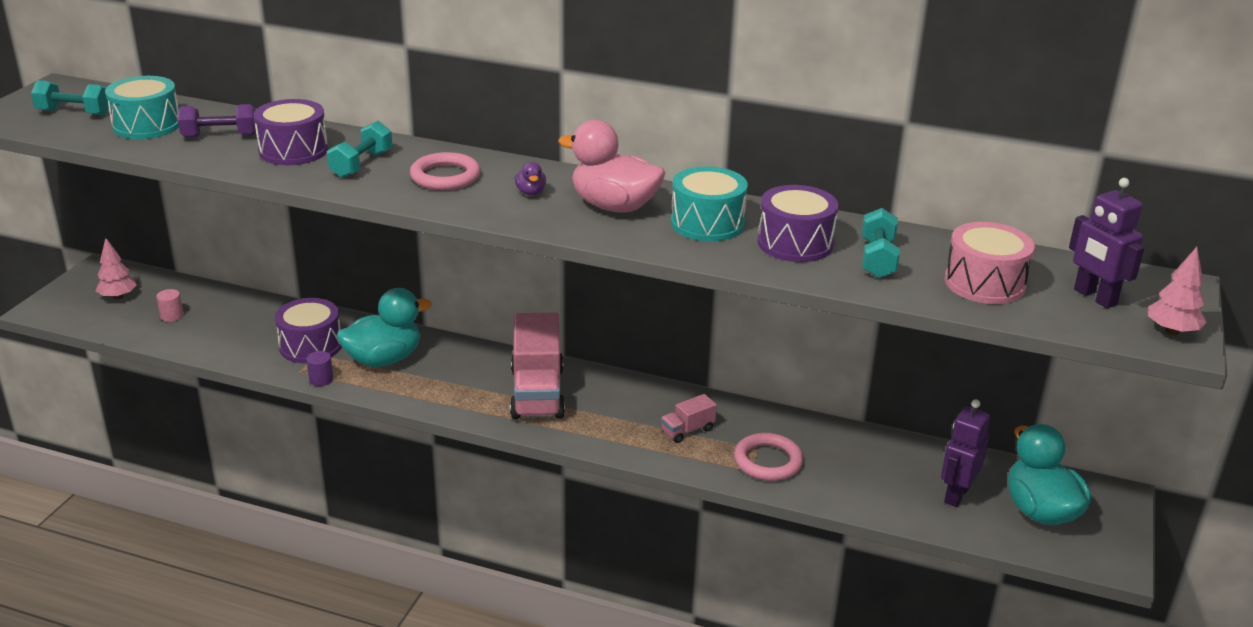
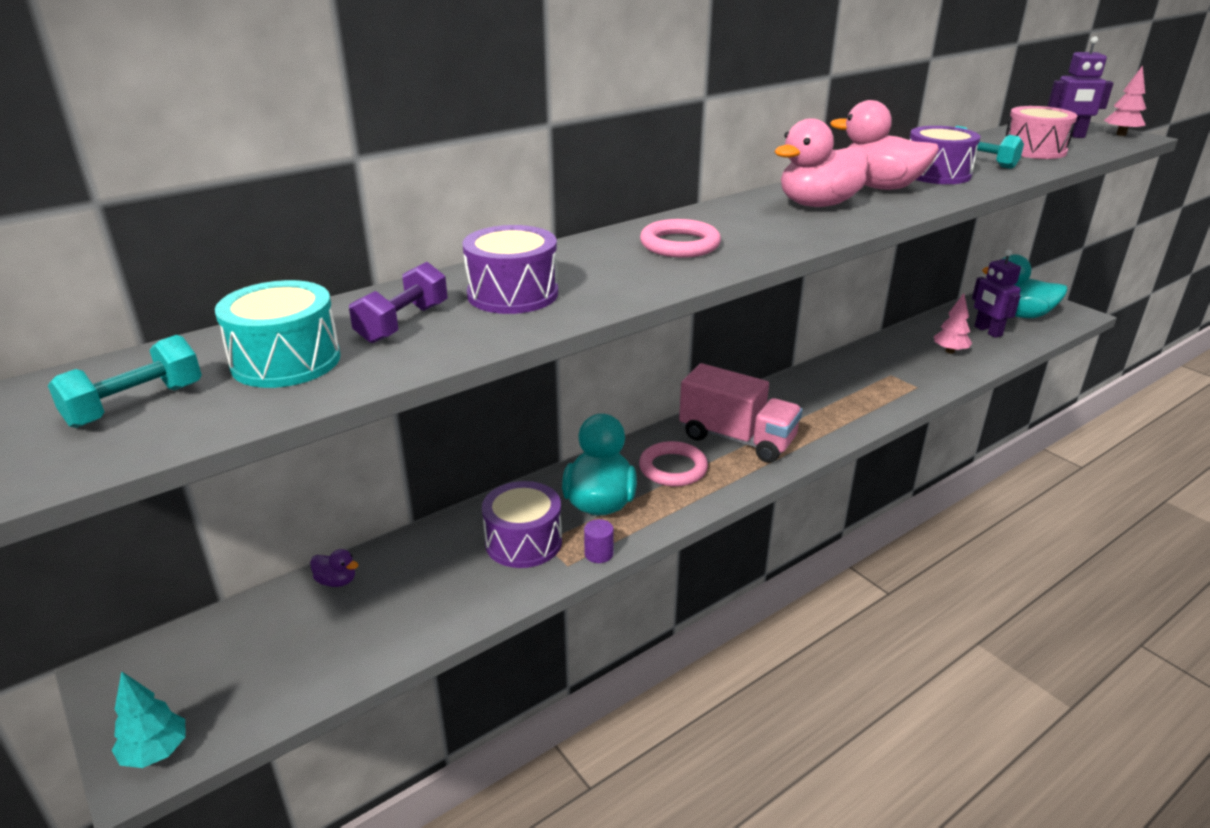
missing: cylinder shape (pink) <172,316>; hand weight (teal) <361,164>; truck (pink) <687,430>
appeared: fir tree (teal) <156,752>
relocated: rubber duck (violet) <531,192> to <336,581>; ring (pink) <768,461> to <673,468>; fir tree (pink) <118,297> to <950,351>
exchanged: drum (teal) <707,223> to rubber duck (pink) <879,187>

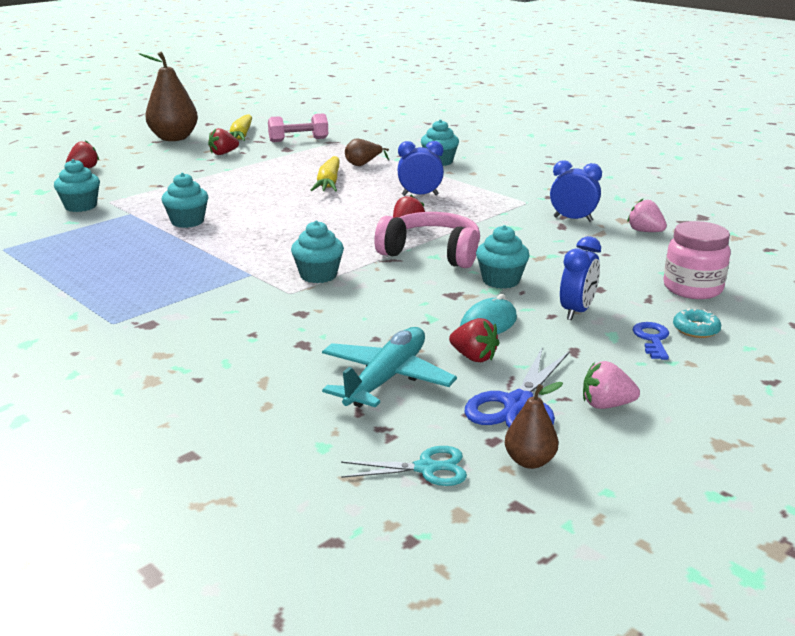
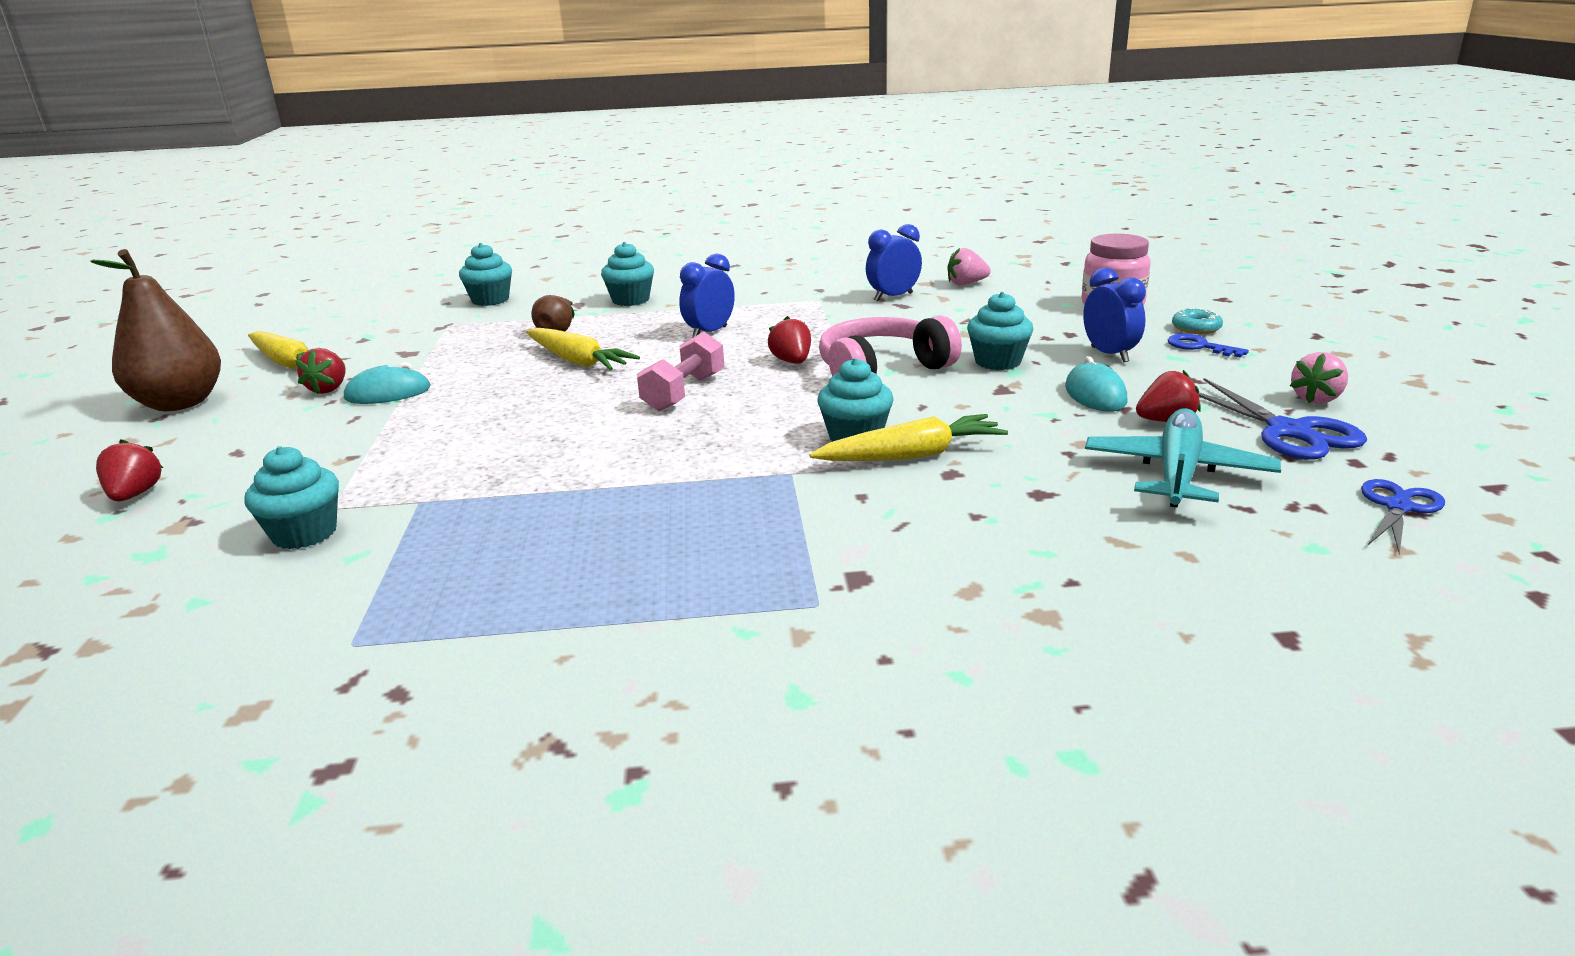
missing: toy pear (brown) <529,461>
appeared: computer mouse (teal) <388,393>; root vegetable (bright yellow) <911,455>
relocated: muffin (teal) <187,222> to <490,300>; hand weight (pink) <298,140> to <684,392>
colour: scissors (teal) <426,468> to scissors (blue) <1398,507>
spun: plane (teal) <386,379> = <1177,473> 45 degrees clockwise

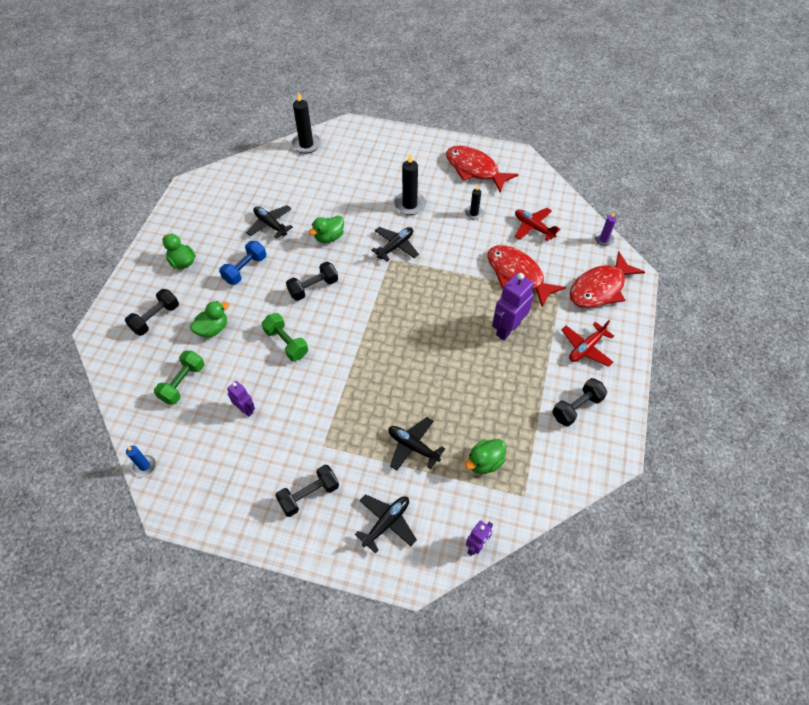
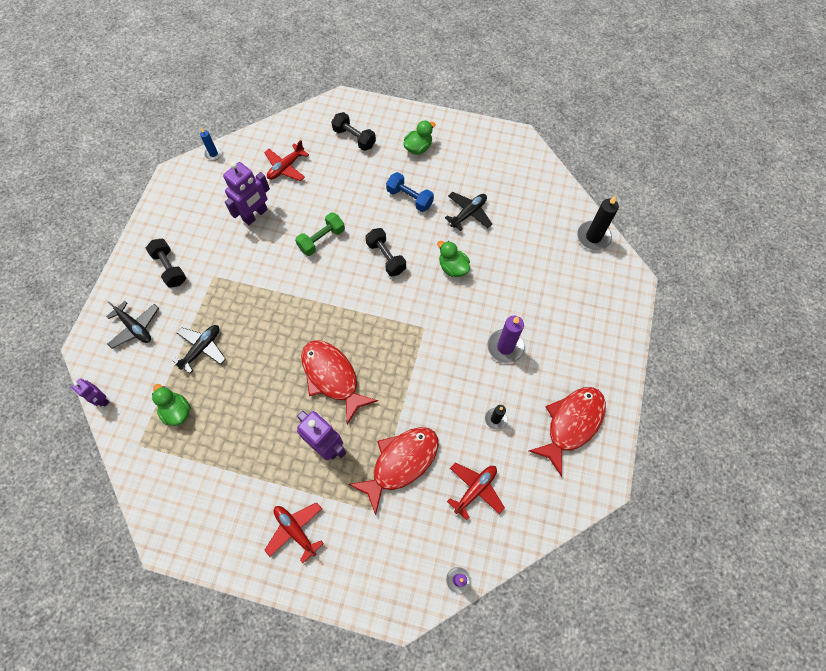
missing: rubber duck (emerald) <213,329>; plane (black) <395,246>; hand weight (black) <576,407>
relocated: fish figure (scarlet) <600,288> to <332,377>
exchanged: hand weight (emerald) <183,383> to plane (scarlet) <286,167>
colour: pillar candle (black) <409,205> to pillar candle (violet) <505,347>
size: robot figure (violet) <245,409> = <255,215> x1.76

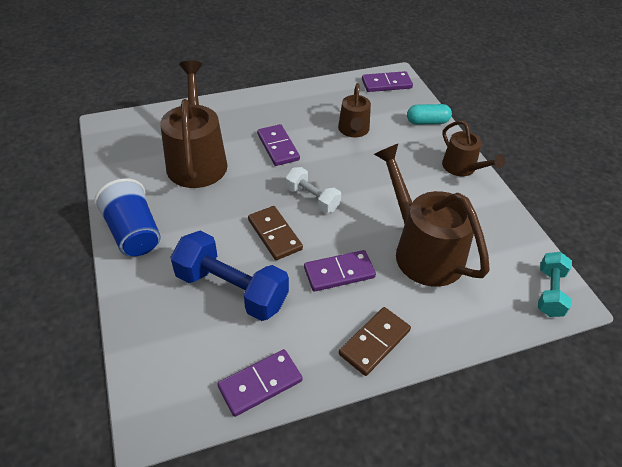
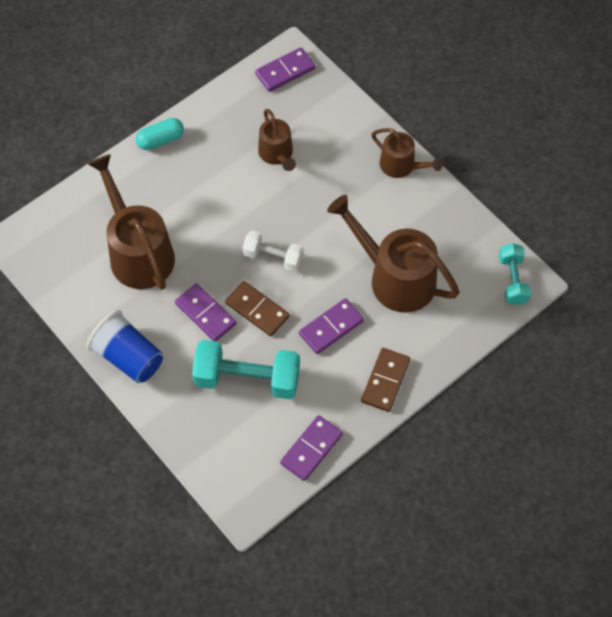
relocated: pill shape (teal) <427,122> to <160,140>; domino tile (violet) <278,147> to <205,314>
colour: hand weight (blue) <231,289> to hand weight (teal) <247,379>

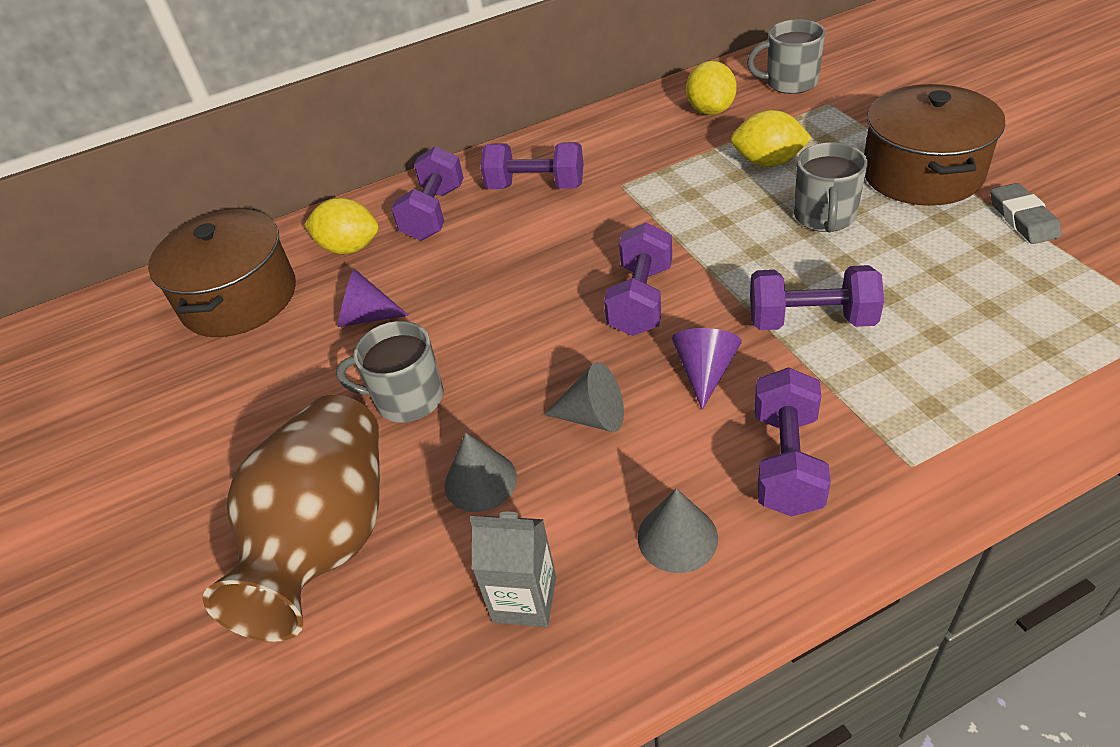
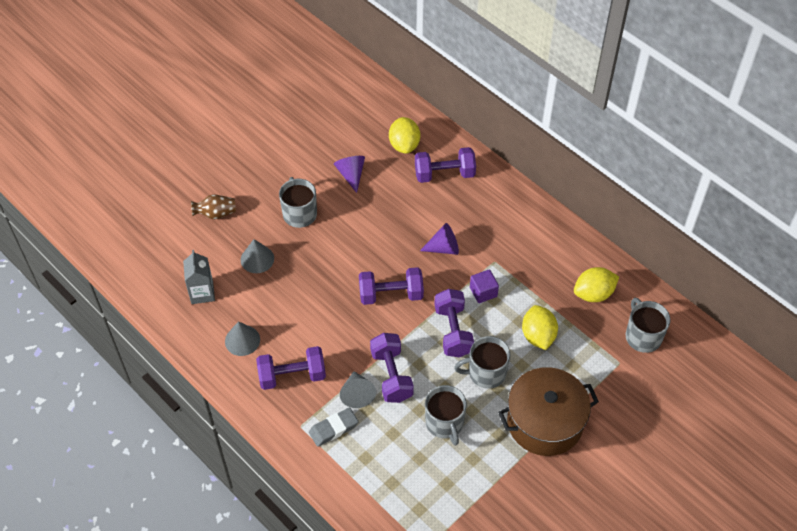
missing: pot (brown) <239,298>
appeared: mug (ash-grey) <445,423>; solid cube (violet) <483,292>
relocated: gum eraser (ash-grey) <1022,218> to <333,428>; cone (ash-grey) <593,416> to <357,394>; cone (violet) <705,372> to <444,248>; hand weight (violet) <536,186> to <453,331>
size: flower vase (brown) <327,540> = <215,214> x0.42

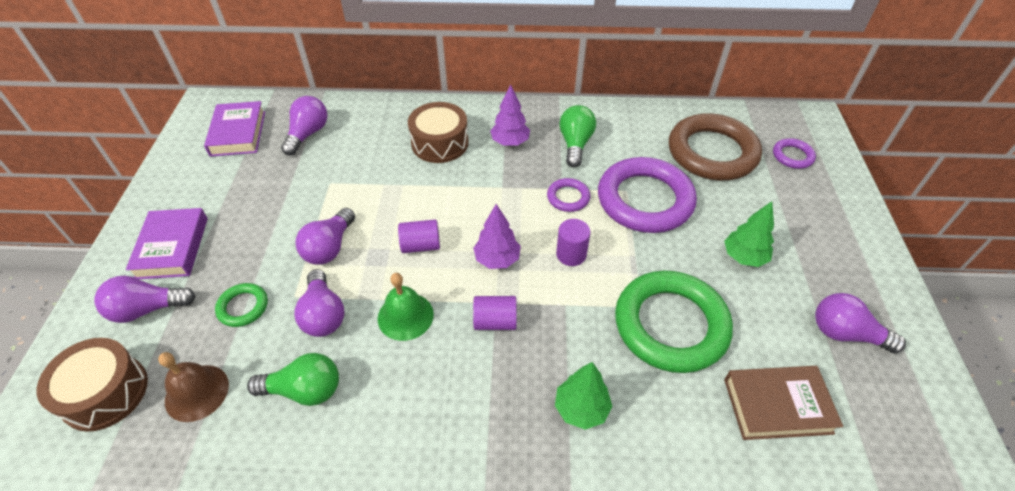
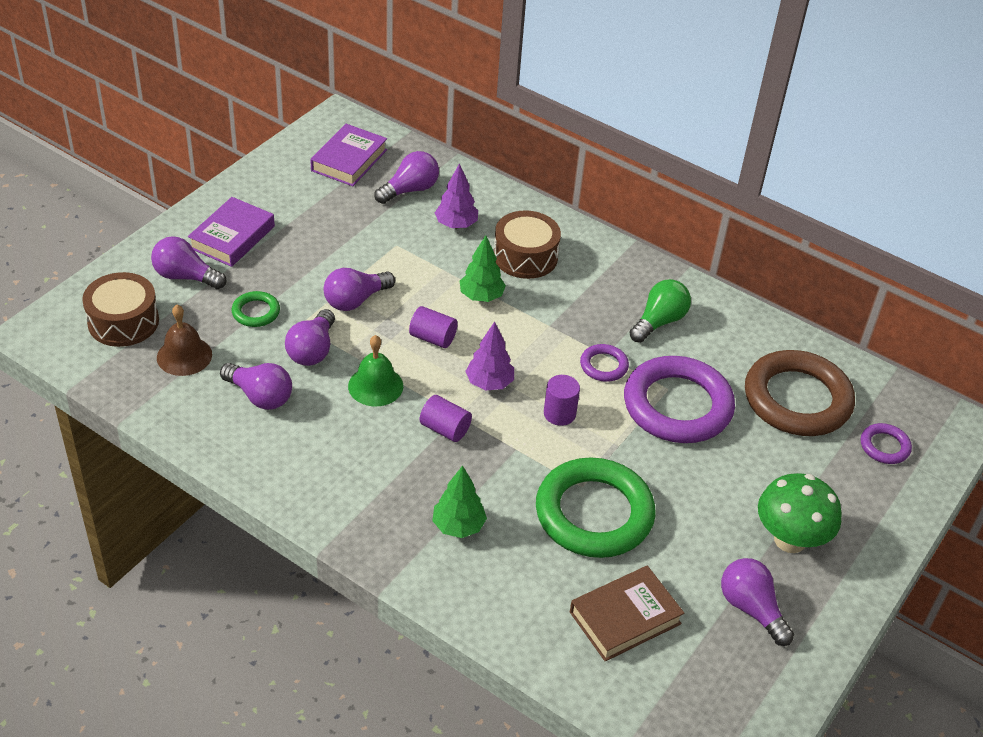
appeared: toadstool (emerald) <790,540>
relocated: fir tree (violet) <510,142> to <456,225>; fir tree (emerald) <744,257> to <481,296>
colour: light bulb (emerald) <304,390> to light bulb (violet) <260,396>
spun: hardcover (brown) <777,406> = <625,618> 60 degrees counterclockwise

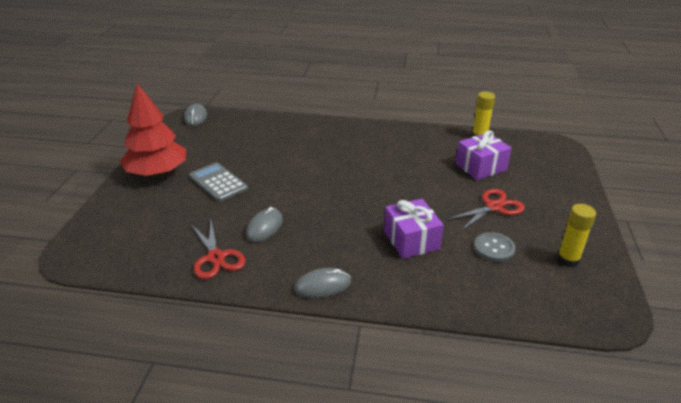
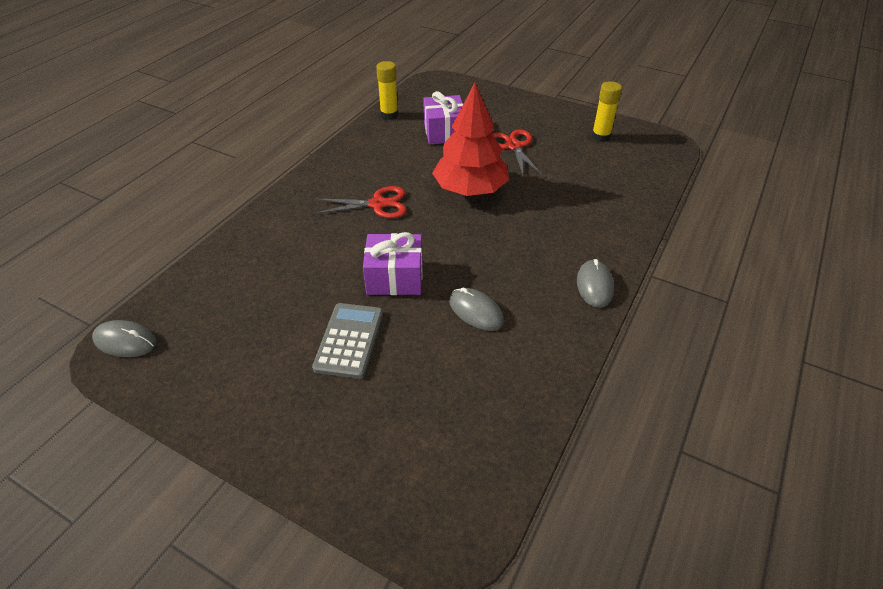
missing: sewing button (ash-grey) <494,248>
relocated: scissors (scarlet) <216,258> to <378,204>; present (violet) <411,240> to <395,278>; fir tree (scarlet) <157,172> to <470,190>
spun: adding machine (ash-grey) <218,182> = <349,340> 120 degrees clockwise

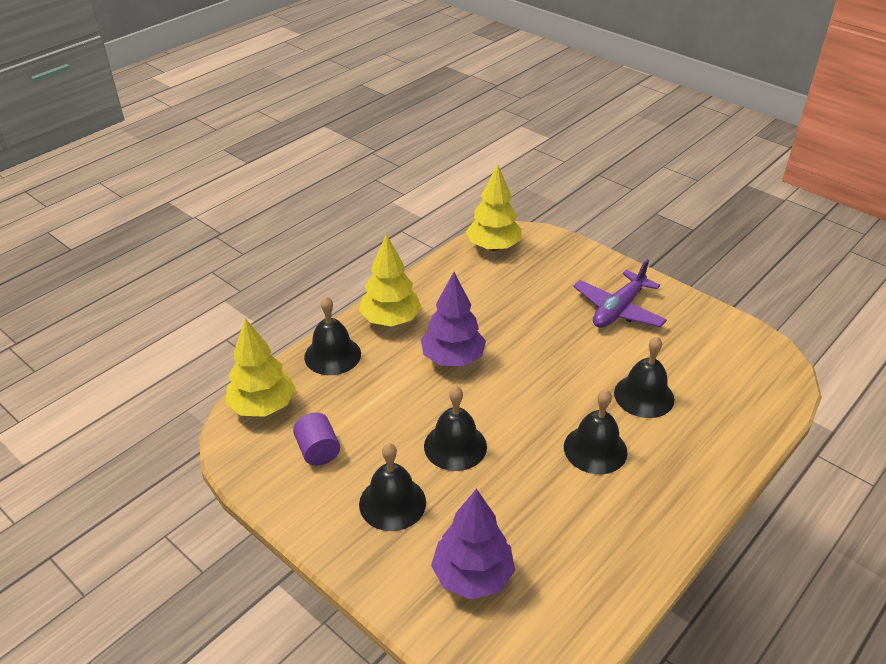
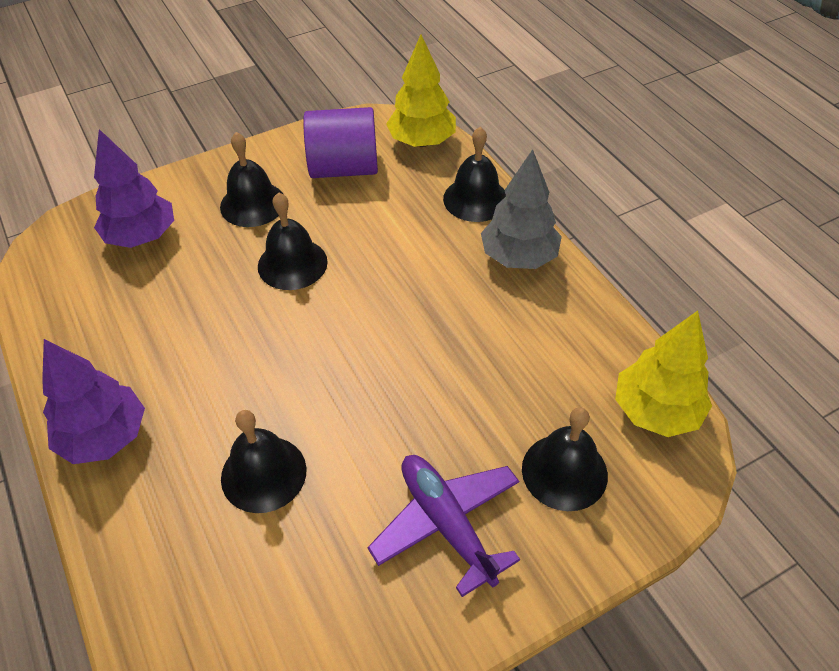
relocated: fir tree (violet) <453,359> to <105,437>; bell (black) <595,449> to <564,471>
colour: fir tree (bright yellow) <390,320> to fir tree (ash-grey) <518,257>
size: cylinder shape (violet) <318,451> = <344,168> x1.74

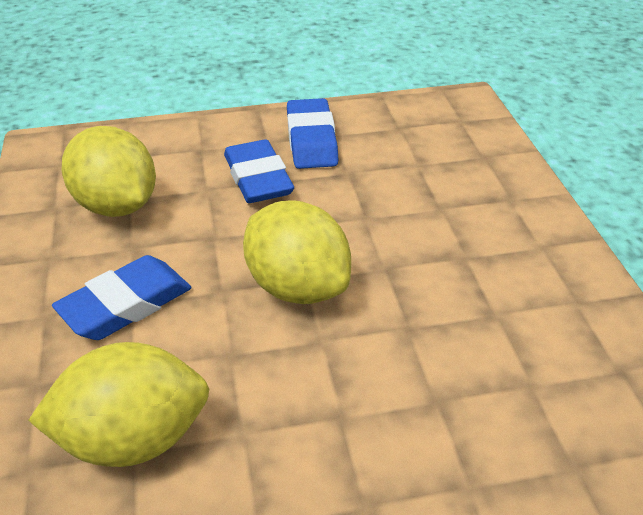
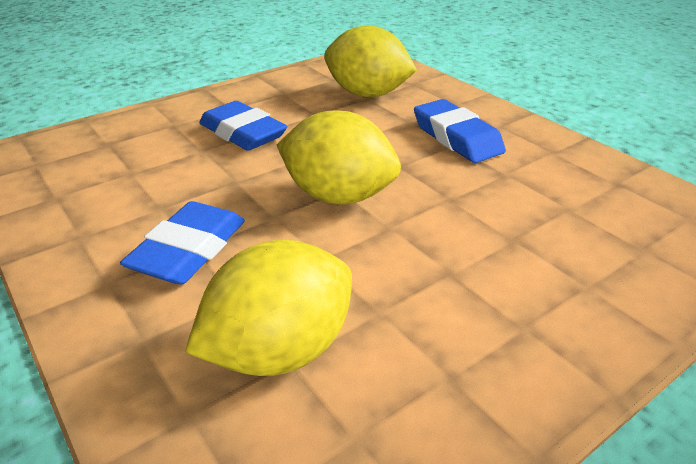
relocated: toy lemon (bright yellow) <117,206> to <367,94>; gum eraser (blue) <311,140> to <457,137>

